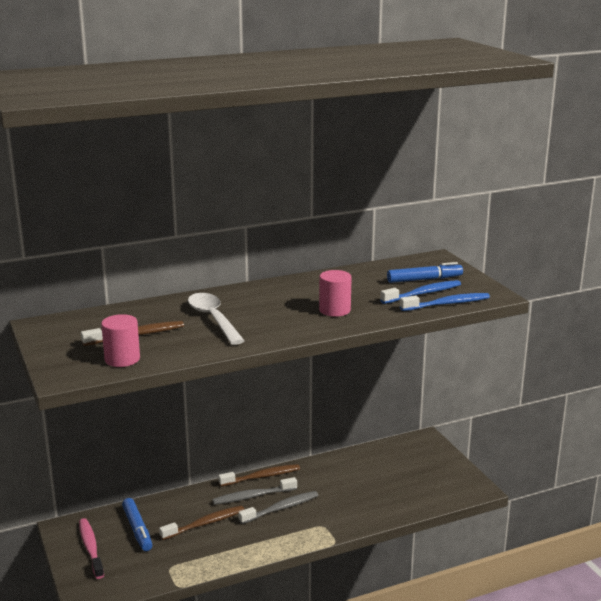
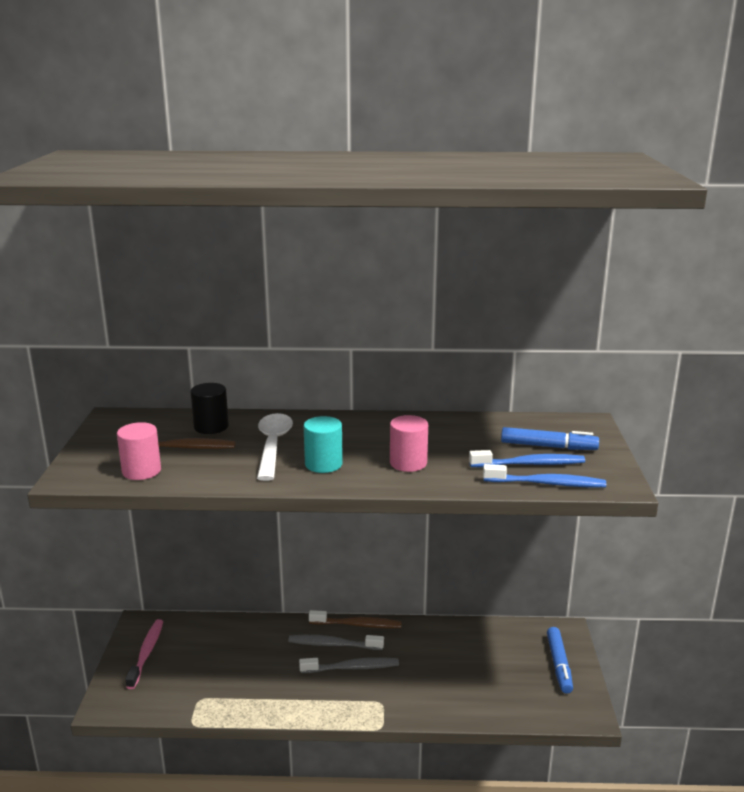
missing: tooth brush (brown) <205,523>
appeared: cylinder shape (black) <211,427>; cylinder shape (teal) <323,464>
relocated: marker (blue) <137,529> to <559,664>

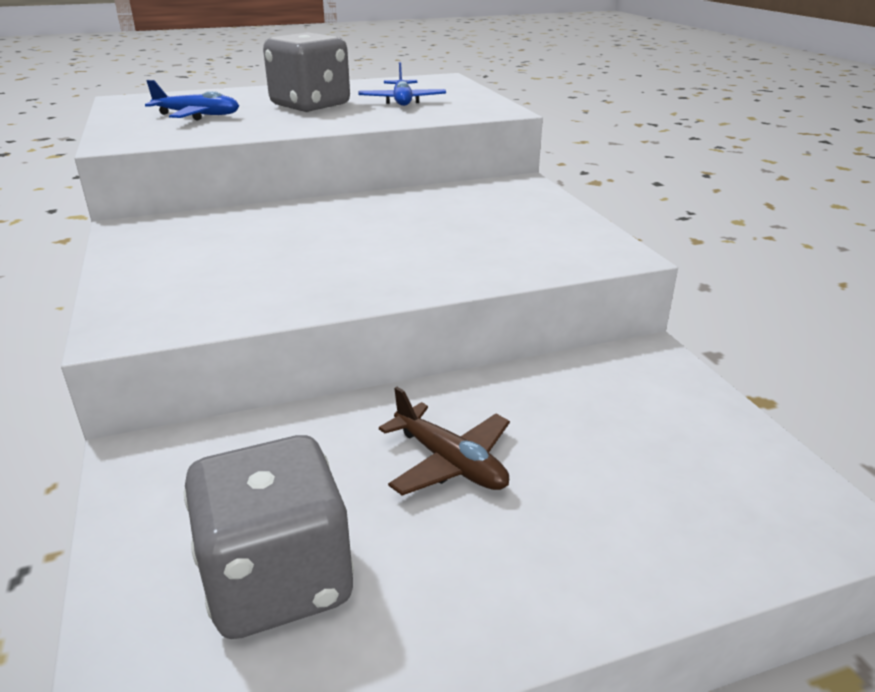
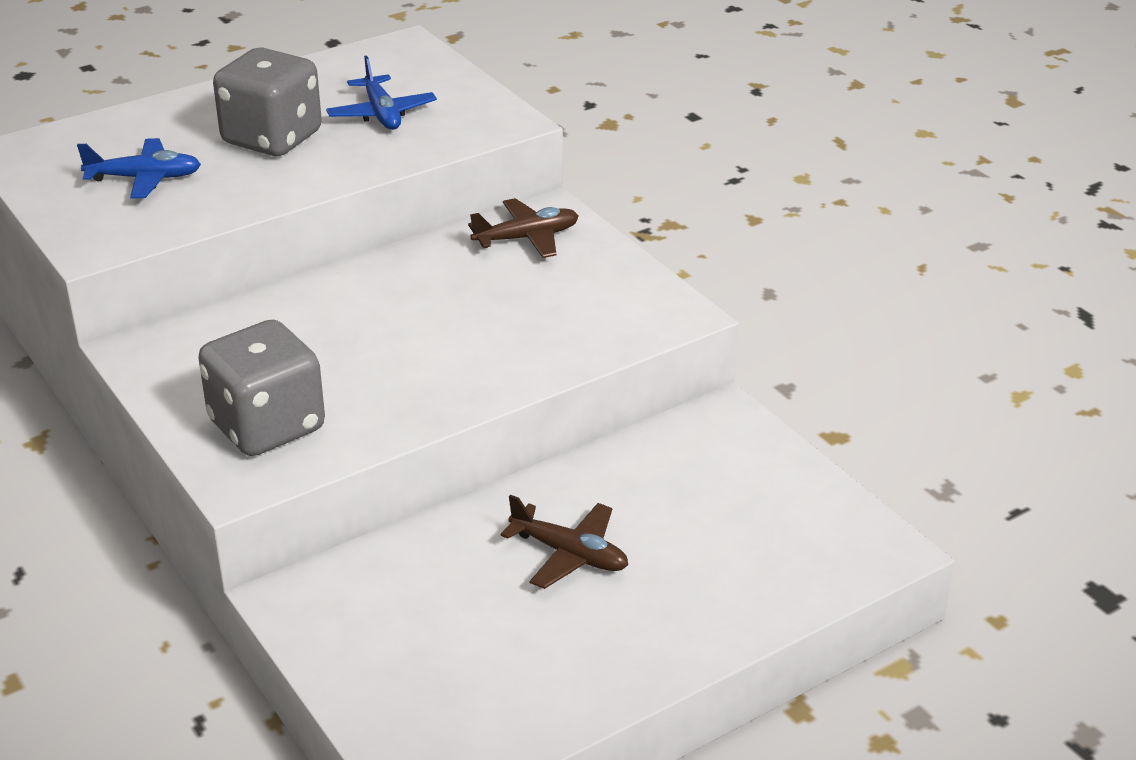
appeared: plane (brown) <527,238>
relocated: game die (ash-grey) <278,581> to <267,426>

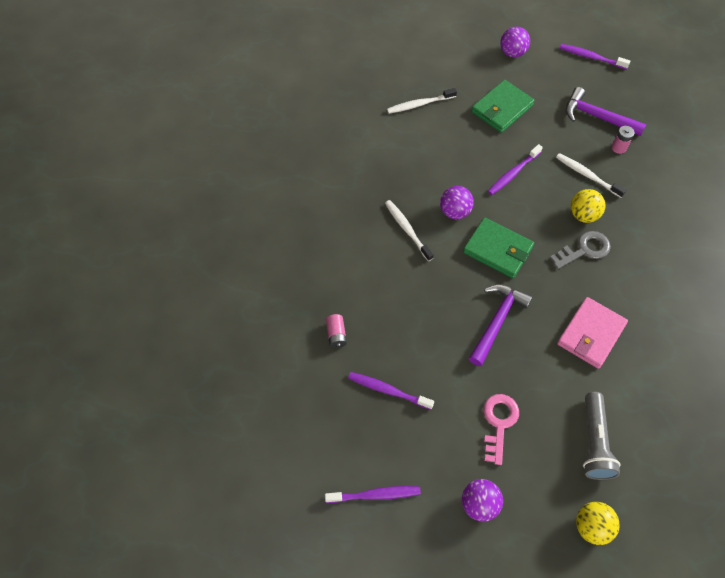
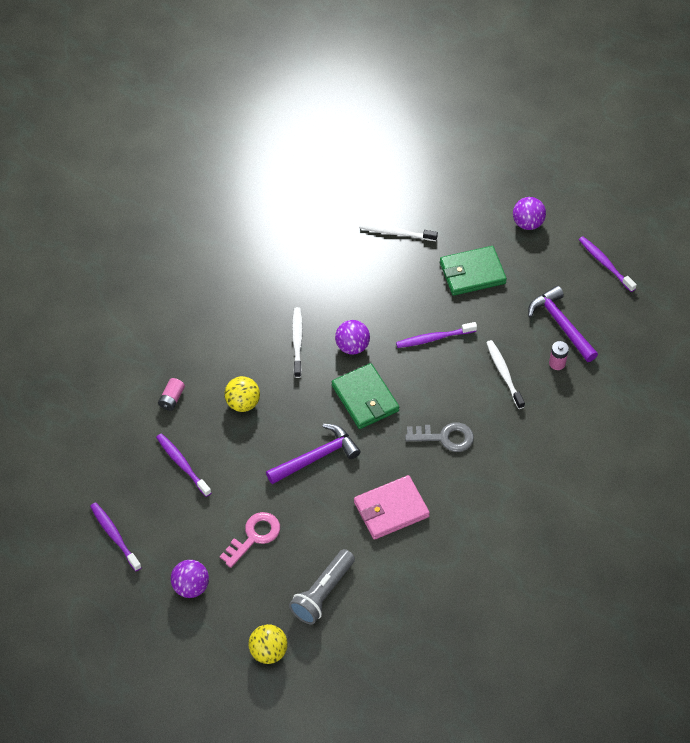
relocated: ball (bright yellow) <583,215> to <243,403>
spun: tooth brush (violet) <375,495> = <114,536> 150 degrees counterclockwise

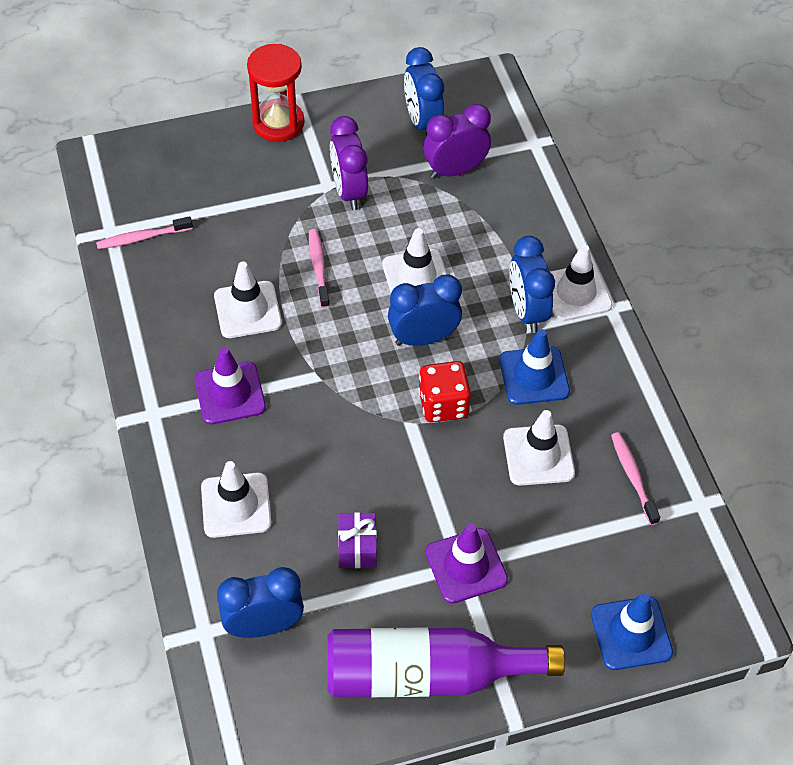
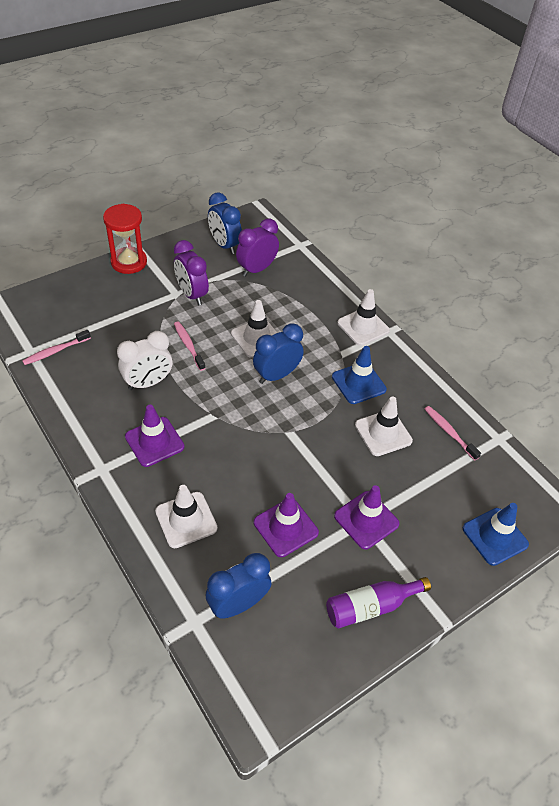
missing: game die (scarlet) <443,404>; alarm clock (blue) <527,311>
exchanged: road cone (white) <247,310> to alarm clock (white) <148,383>; present (violet) <357,548> to road cone (violet) <285,527>
size: flask (violet) <427,675> = <371,606> x0.60

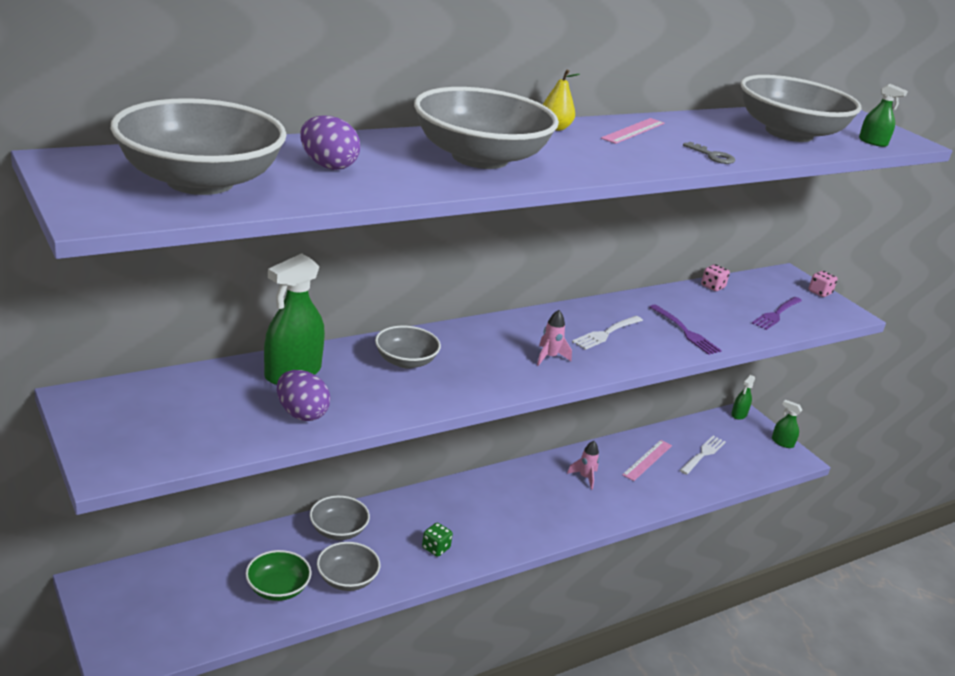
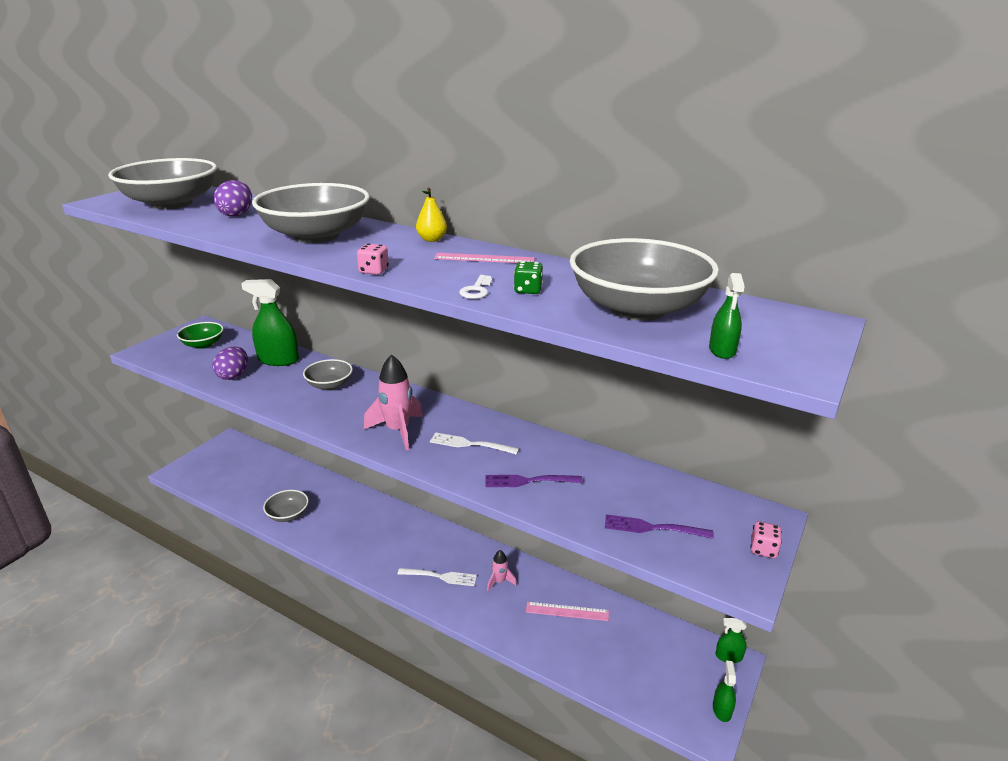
missing: bowl (ash-grey) <338,530>
relocated: bowl (emerald) <277,588> to <203,344>; game die (pink) <712,287> to <374,271>; table fork (white) <703,454> to <440,577>; game die (emerald) <436,548> to <528,290>
colour: key (ash-grey) <712,156> to key (white) <476,290>
spun: table fork (violet) <685,331> = <529,481> 60 degrees clockwise
size: rocket (pink) <549,357> = <397,431> x1.84

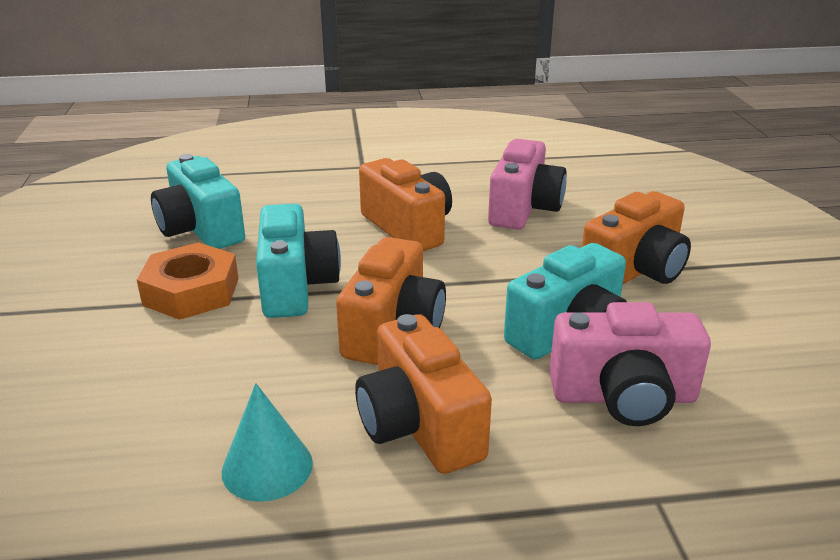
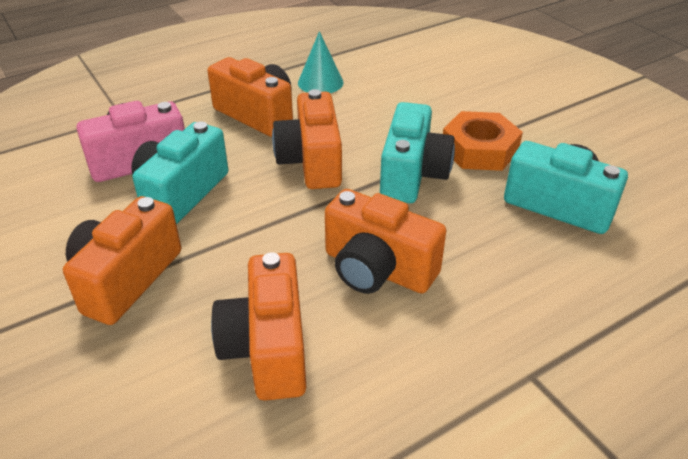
colour: photo camera (pink) <523,209> to photo camera (orange-coloured) <267,348>
spun: photo camera (teal) <296,286> = <412,175> 135 degrees counterclockwise

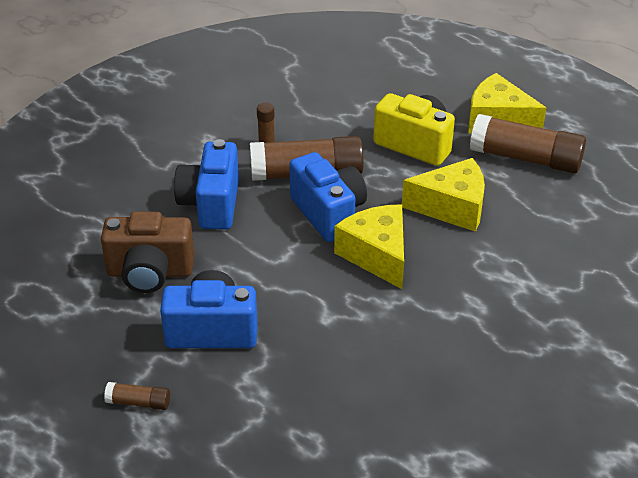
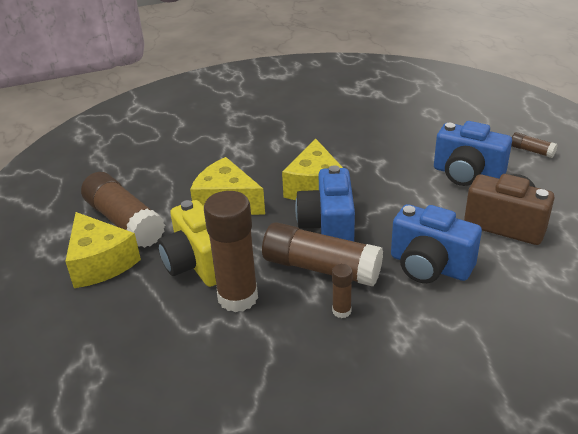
appeared: stick of glue (brown) <238,297>
spun: photo camera (blue) <211,204> = <429,266> 90 degrees clockwise

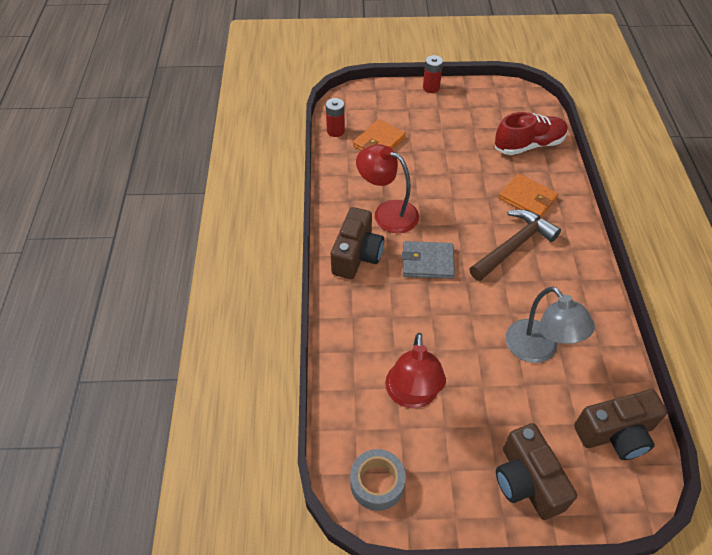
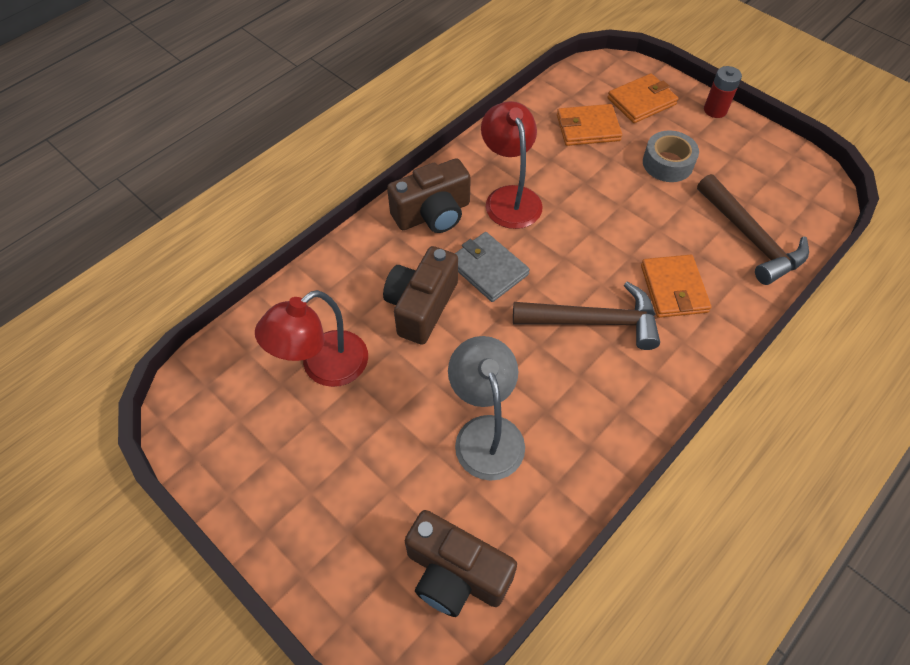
missing: battery (scarlet) <335,131>
appeared: billfold (orange-coloured) <641,101>
relocated: photo camera (brown) <527,481> to <421,306>; tape (ash-grey) <377,483> to <667,163>
exchanged: sneaker (scarlet) <529,145> to carpenter's hammer (brown) <751,238>
spun: reading lamp (ash-grey) <538,350> = <485,433> 150 degrees clockwise

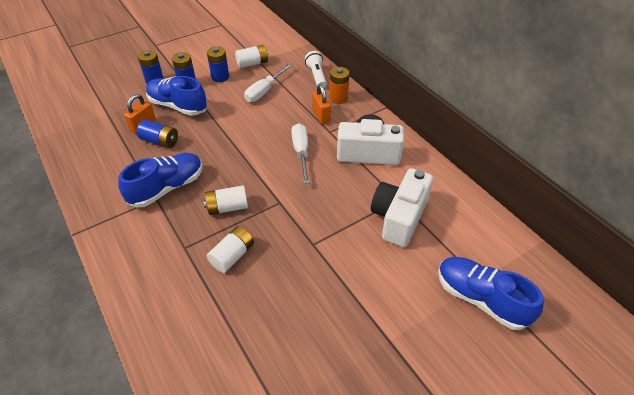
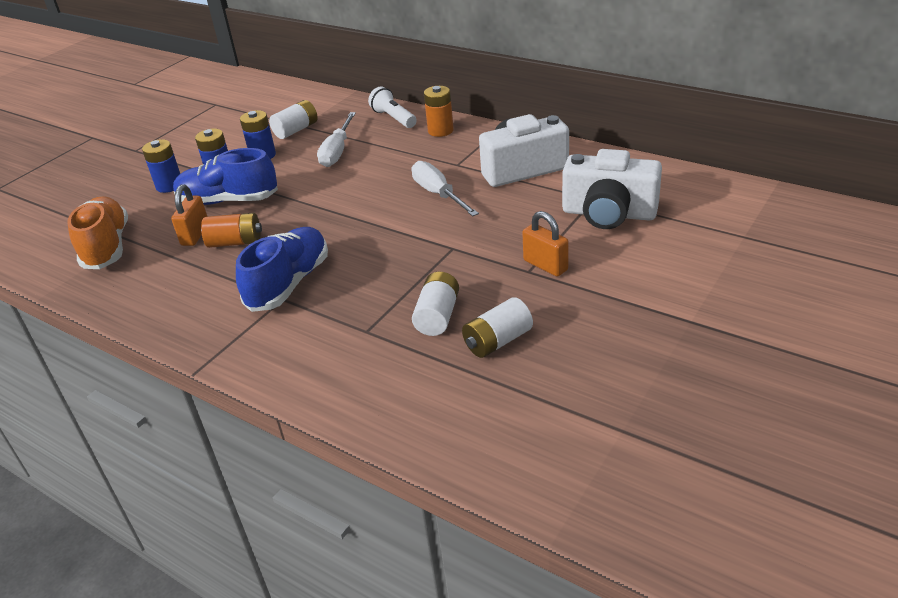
missing: sneaker (blue) <480,299>
appeared: sneaker (orange-coloured) <107,247>
relocated: battery (white) <227,207> to <498,341>; small lock (orange-coloured) <321,116> to <545,265>
colour: battery (blue) <160,141> to battery (orange-coloured) <235,242>
spun: photo camera (white) <399,217> = <609,213> 75 degrees counterclockwise

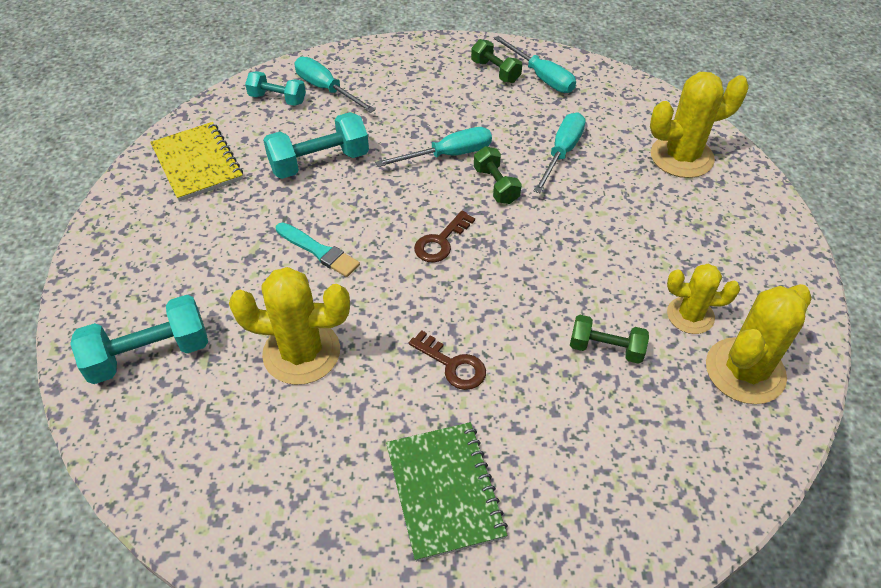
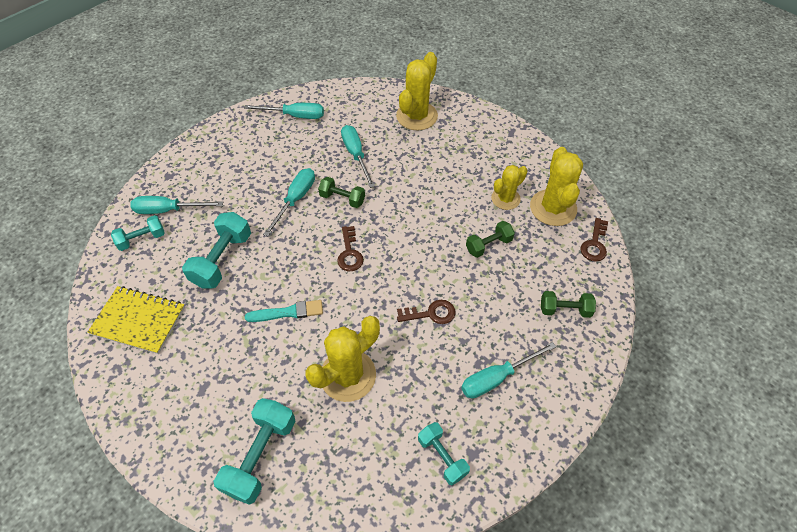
appeared: hand weight (teal) <442,456>; key (brown) <594,244>
relocated: hand weight (emerald) <495,71> to <565,310>
exchanged: exercise book (emerald) <444,491> to screwdriver (teal) <496,377>

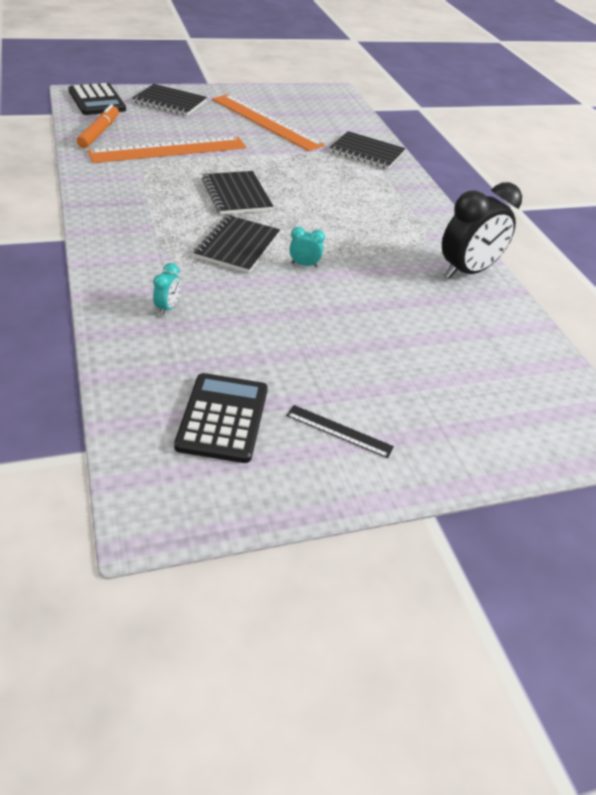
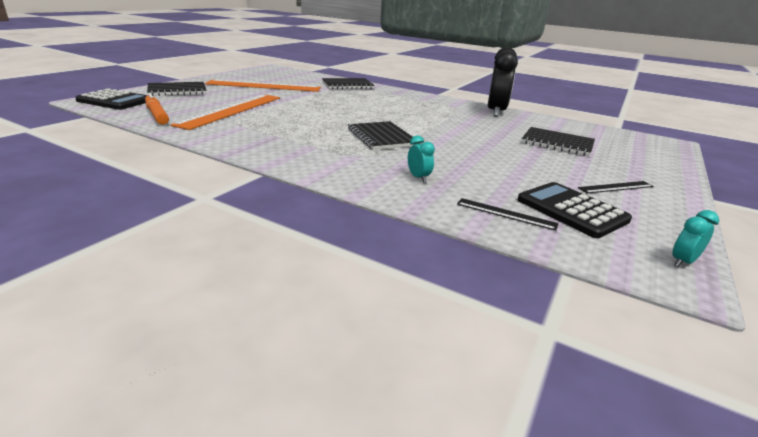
appeared: ruler (black) <506,214>
relocated: exercise book (black) <236,195> to <557,143>; alarm clock (teal) <304,265> to <682,262>

